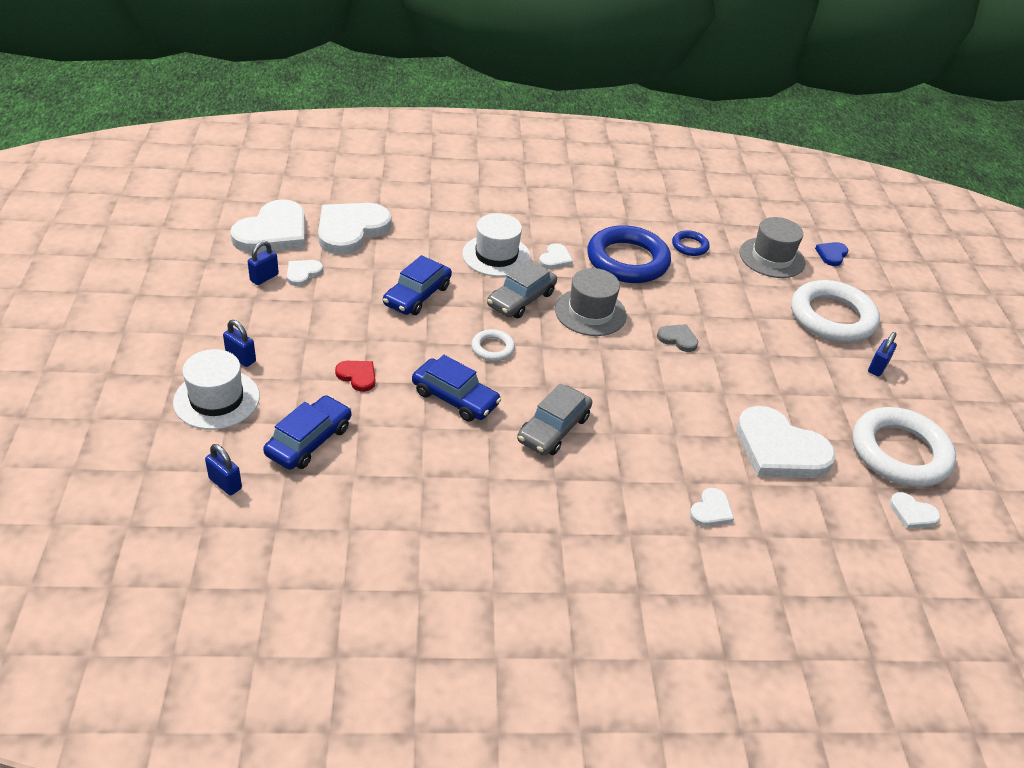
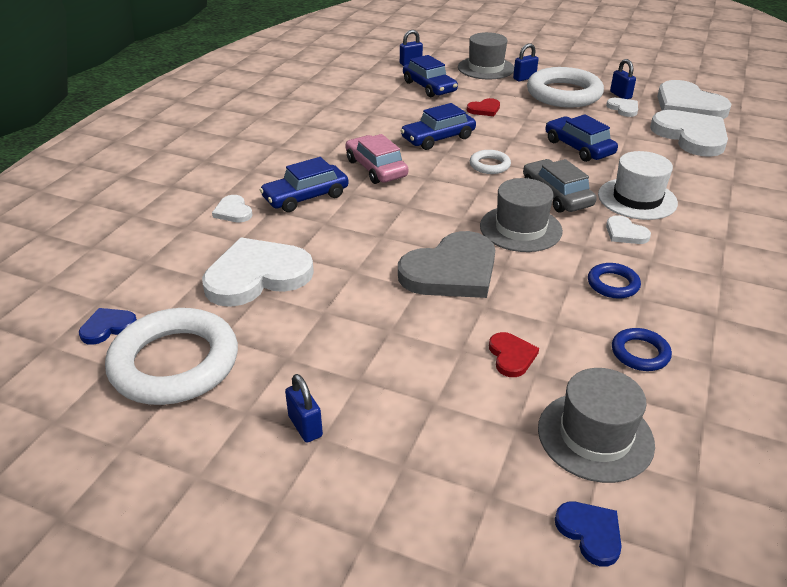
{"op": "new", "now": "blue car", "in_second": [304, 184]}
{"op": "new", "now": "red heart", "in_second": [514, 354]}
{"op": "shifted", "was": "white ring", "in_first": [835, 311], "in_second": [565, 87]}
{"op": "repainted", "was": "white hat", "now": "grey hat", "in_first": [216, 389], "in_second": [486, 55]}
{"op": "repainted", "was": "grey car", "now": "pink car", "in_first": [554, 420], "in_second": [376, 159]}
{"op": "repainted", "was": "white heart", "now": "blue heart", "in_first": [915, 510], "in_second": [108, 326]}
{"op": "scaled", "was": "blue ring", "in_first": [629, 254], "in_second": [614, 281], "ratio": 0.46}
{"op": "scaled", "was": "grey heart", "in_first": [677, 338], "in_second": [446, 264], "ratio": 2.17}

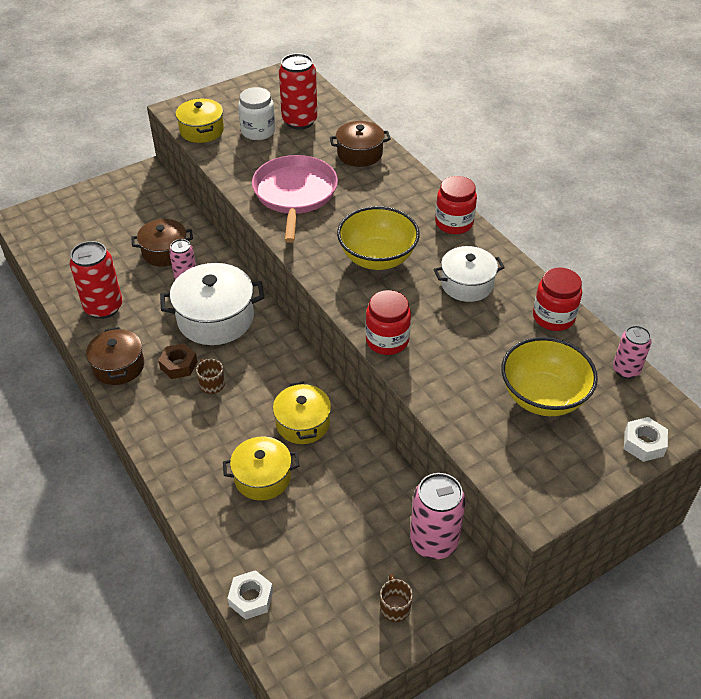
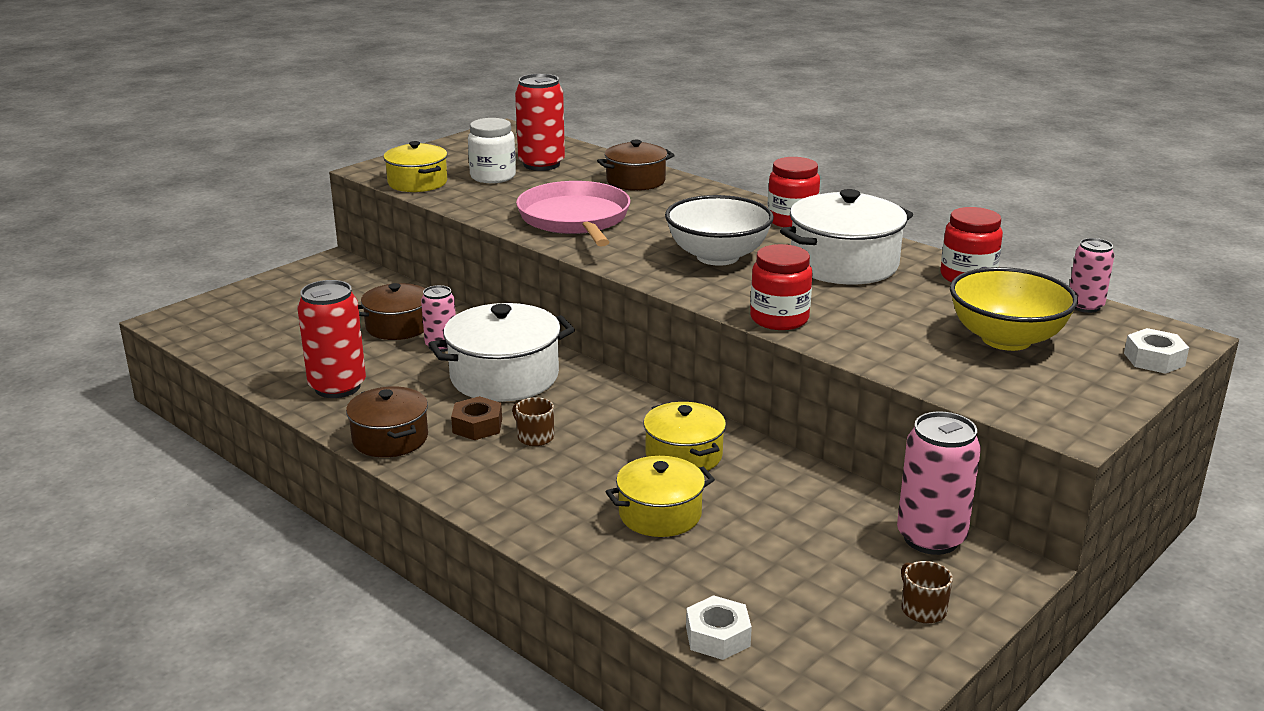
{"op": "repainted", "was": "yellow bowl", "now": "white bowl", "in_first": [378, 238], "in_second": [719, 230]}
{"op": "scaled", "was": "white pot", "in_first": [469, 274], "in_second": [846, 236], "ratio": 1.57}

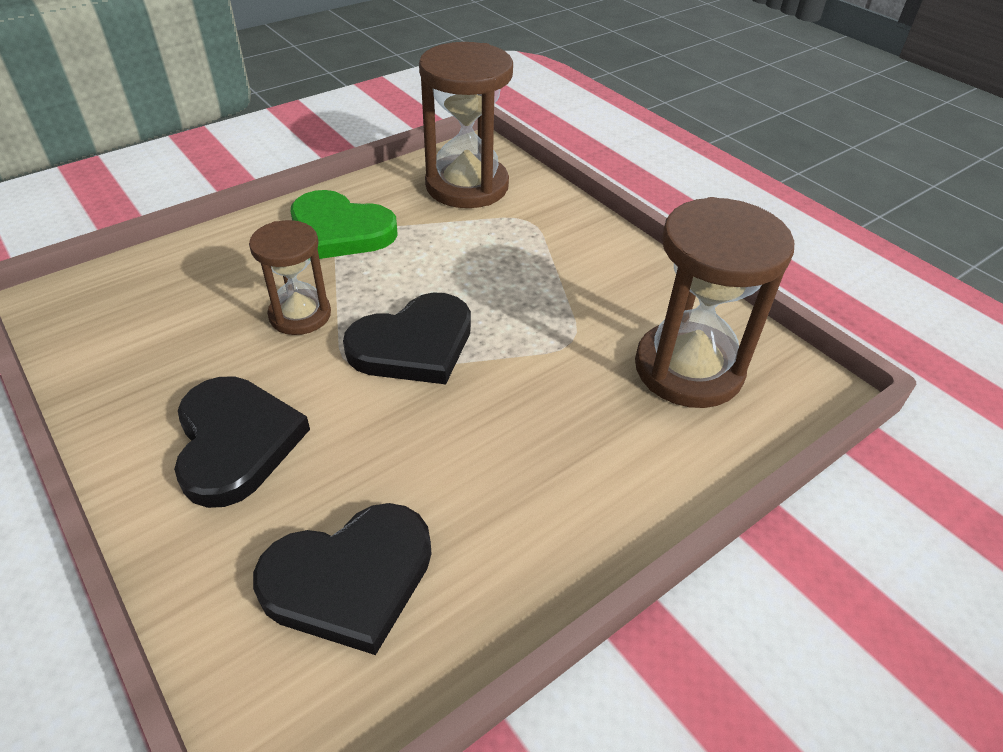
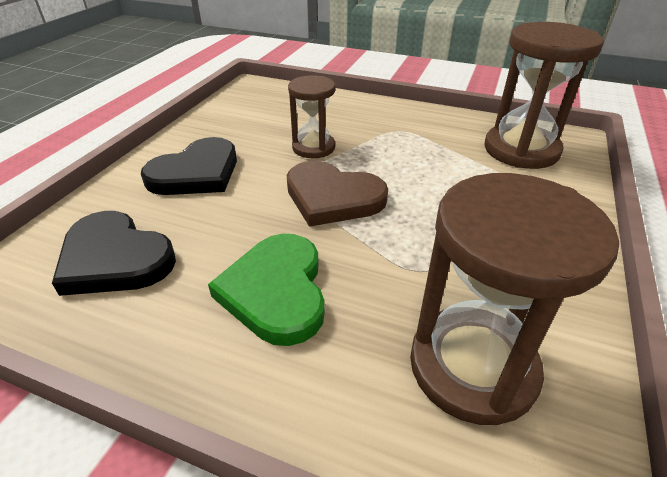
{"op": "shifted", "was": "green heart", "in_first": [344, 224], "in_second": [266, 290]}
{"op": "repainted", "was": "black heart", "now": "brown heart", "in_first": [407, 338], "in_second": [337, 193]}

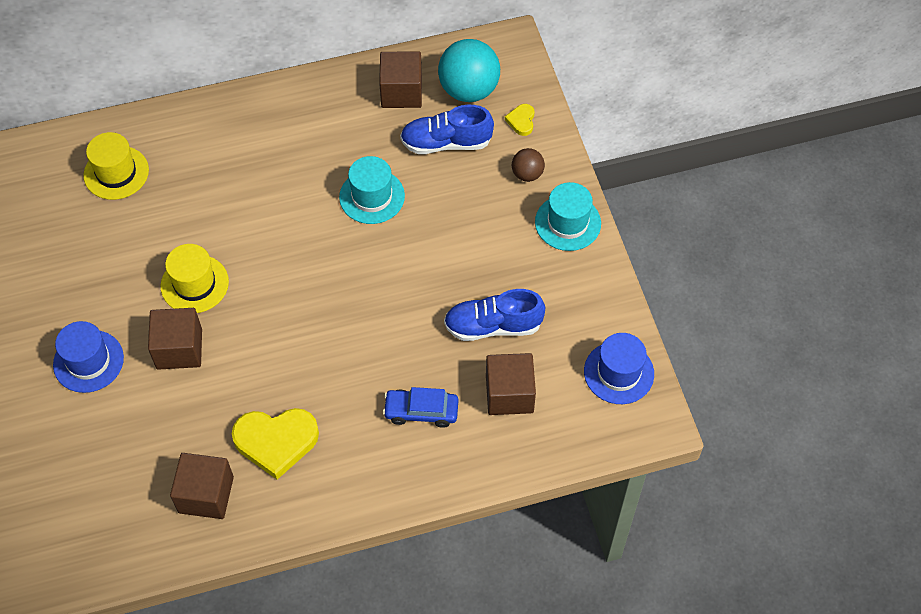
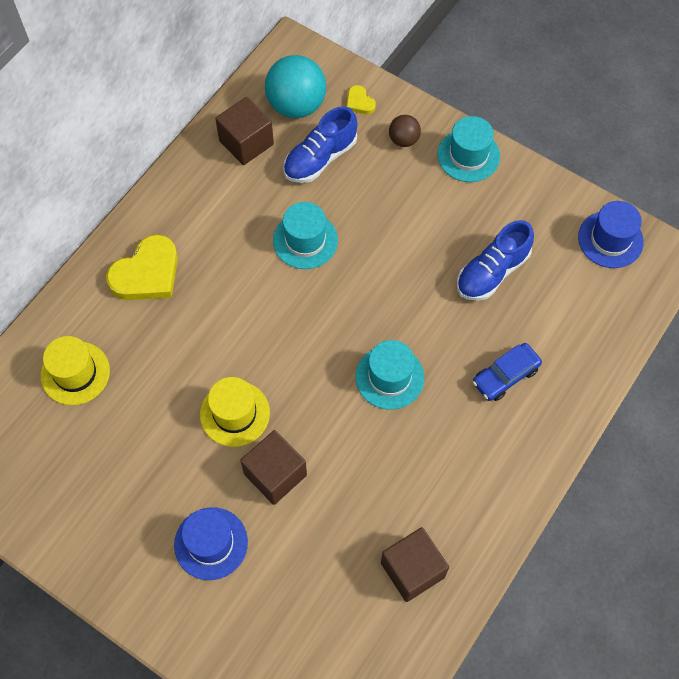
{"op": "gone", "was": "brown cube", "in_first": [511, 384]}
{"op": "new", "now": "turquoise hat", "in_second": [389, 375]}
{"op": "shifted", "was": "yellow heart", "in_first": [275, 444], "in_second": [142, 267]}

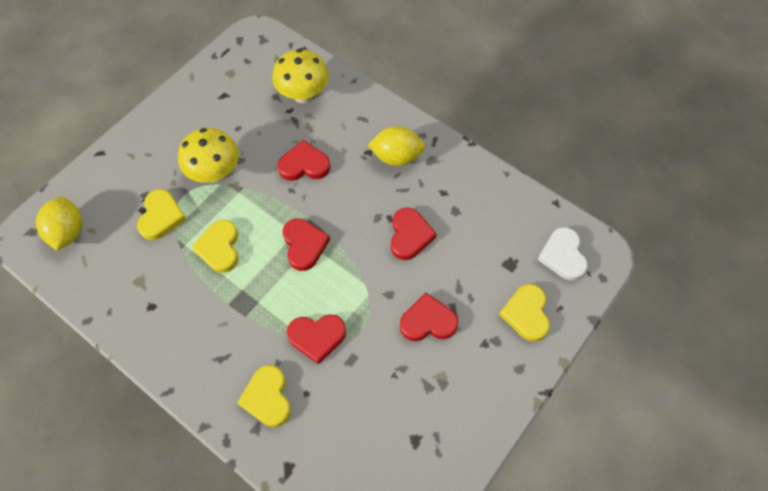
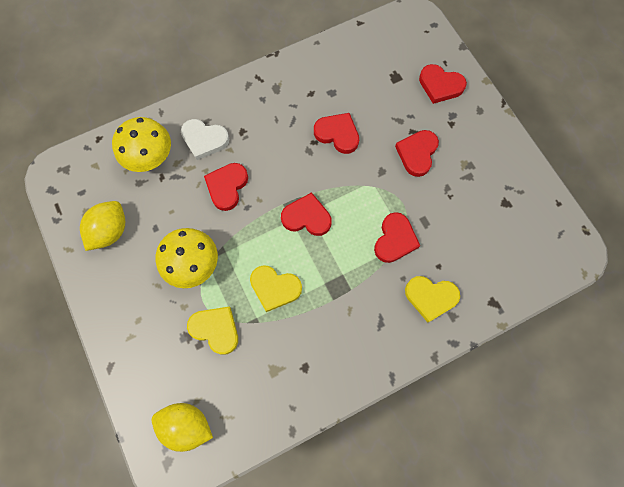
{"op": "shifted", "was": "yellow lemon", "in_first": [396, 146], "in_second": [102, 226]}
{"op": "shifted", "was": "white heart", "in_first": [562, 254], "in_second": [205, 139]}
{"op": "repainted", "was": "yellow heart", "now": "red heart", "in_first": [524, 313], "in_second": [443, 84]}

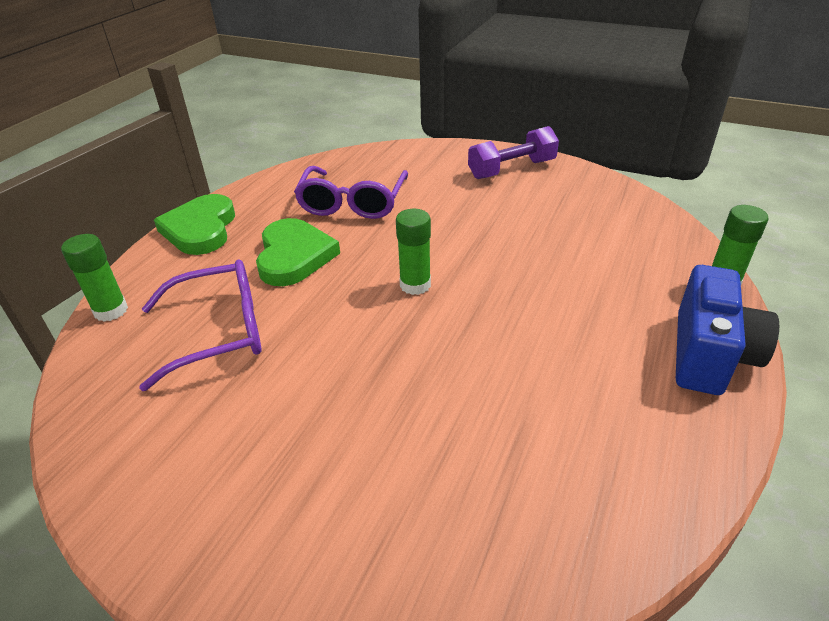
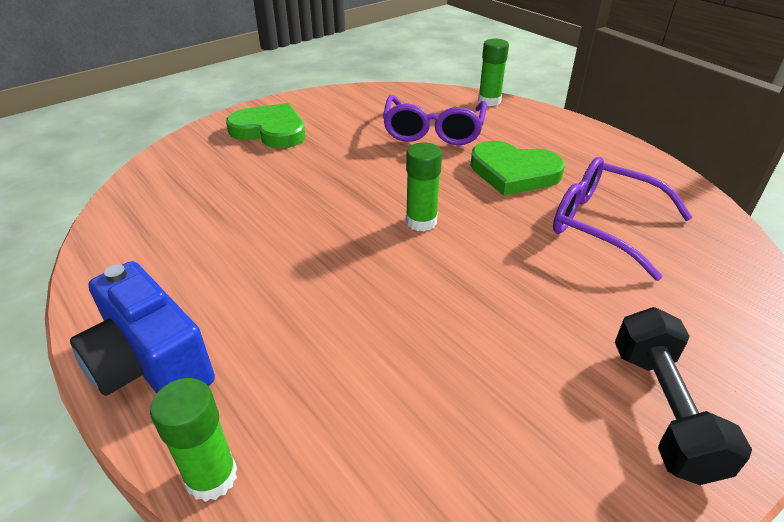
{"op": "shifted", "was": "green heart", "in_first": [194, 224], "in_second": [266, 125]}
{"op": "repainted", "was": "purple dumbbell", "now": "black dumbbell", "in_first": [513, 152], "in_second": [683, 396]}

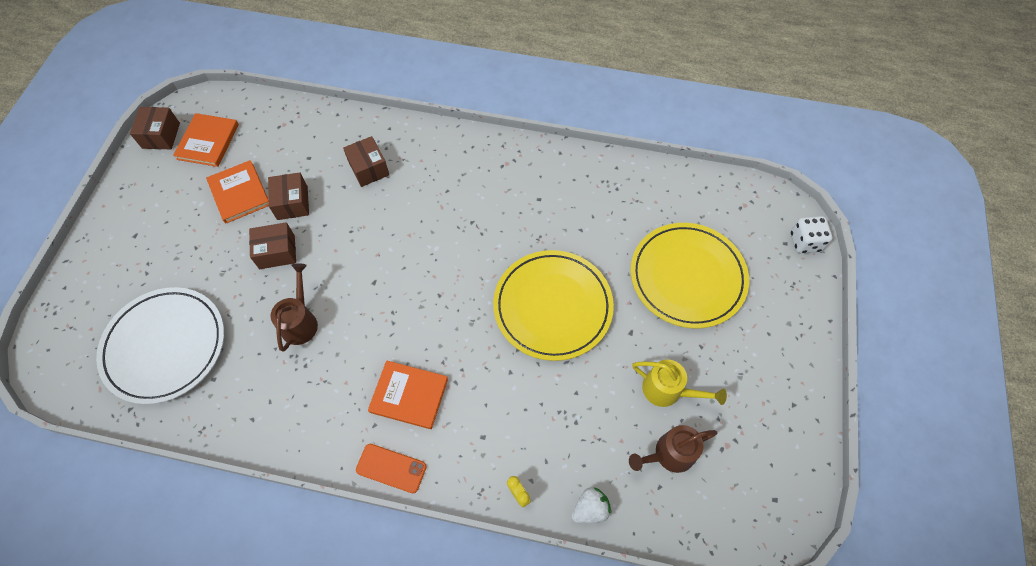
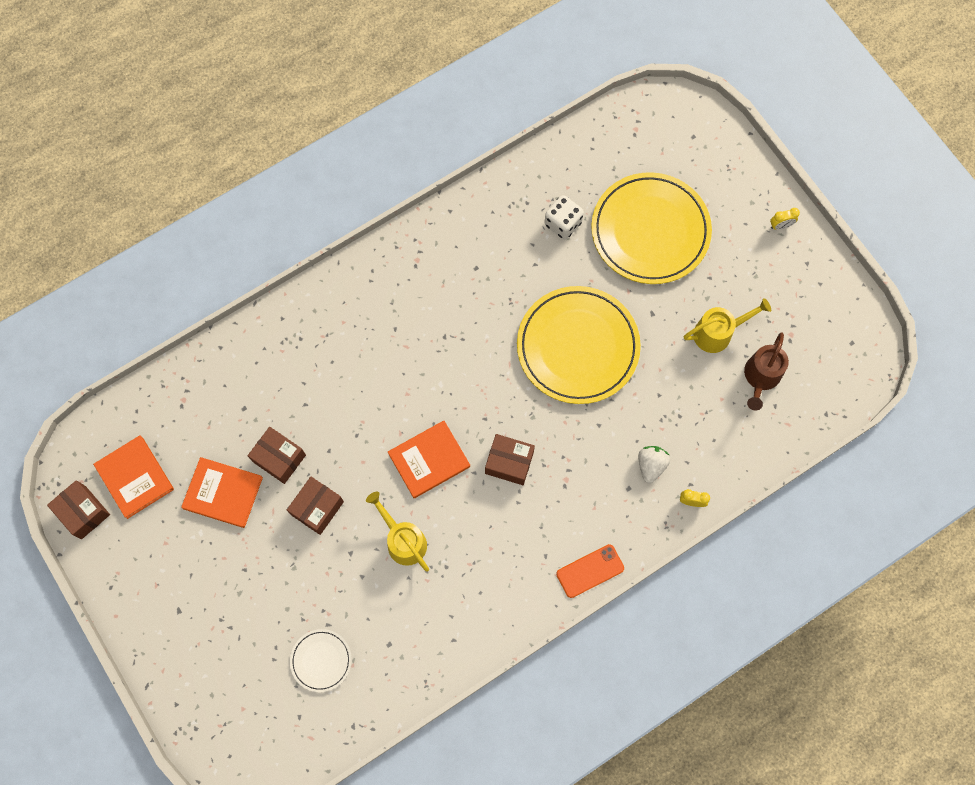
{"op": "new", "now": "yellow clock", "in_second": [785, 219]}
{"op": "shifted", "was": "brown box", "in_first": [366, 161], "in_second": [510, 459]}
{"op": "shifted", "was": "orange book", "in_first": [408, 394], "in_second": [429, 459]}
{"op": "shifted", "was": "white strawberry", "in_first": [591, 505], "in_second": [654, 464]}
{"op": "shifted", "was": "white dice", "in_first": [811, 234], "in_second": [564, 217]}
{"op": "repainted", "was": "brown watering can", "now": "yellow watering can", "in_first": [294, 307], "in_second": [397, 532]}
{"op": "scaled", "was": "white plate", "in_first": [160, 345], "in_second": [321, 660], "ratio": 0.47}

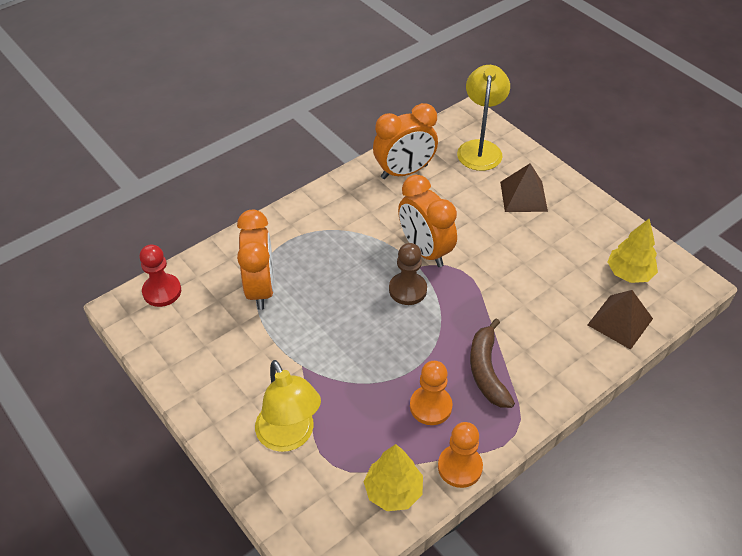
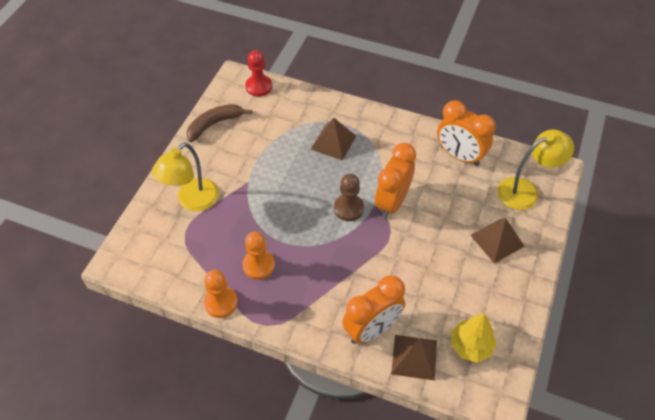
{"op": "gone", "was": "yellow tree", "in_first": [393, 477]}
{"op": "new", "now": "brown pyramid", "in_second": [333, 139]}
{"op": "shifted", "was": "orange clock", "in_first": [255, 260], "in_second": [373, 309]}
{"op": "shifted", "was": "brown banana", "in_first": [492, 363], "in_second": [219, 123]}

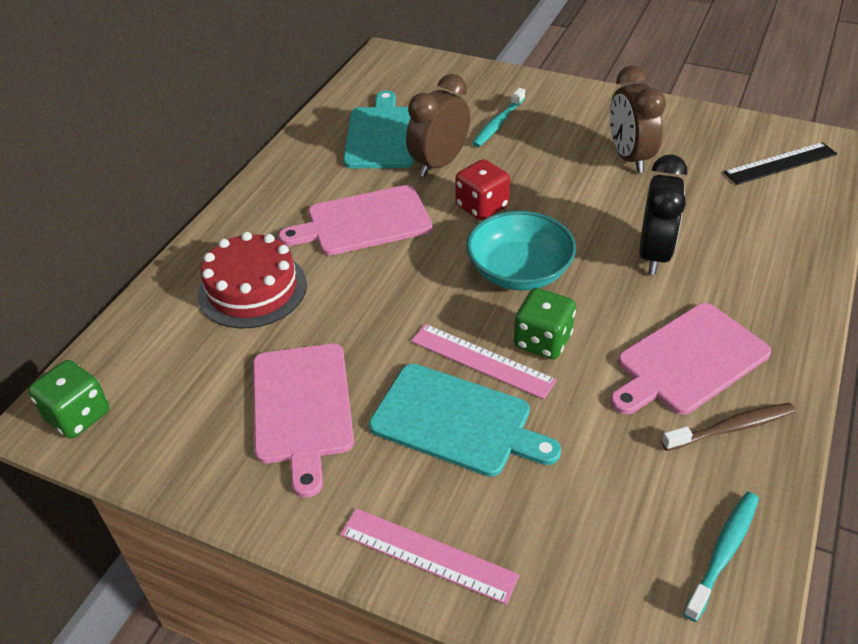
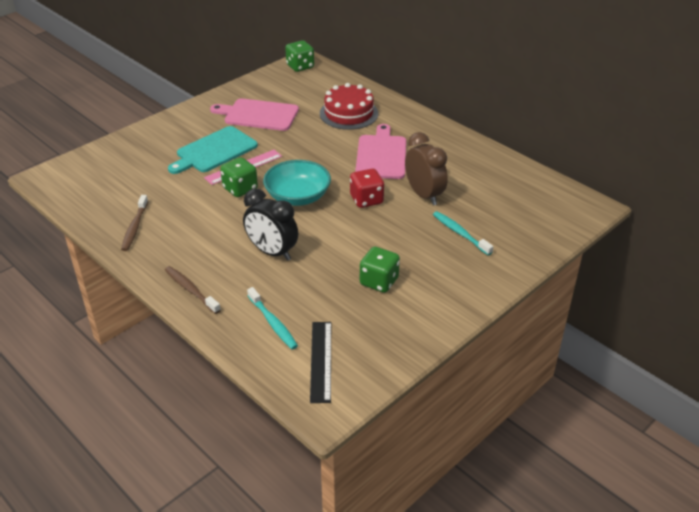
{"op": "gone", "was": "pink ruler", "in_first": [430, 556]}
{"op": "gone", "was": "turquoise cutting board", "in_first": [378, 129]}
{"op": "gone", "was": "pink cutting board", "in_first": [690, 359]}
{"op": "new", "now": "brown toothbrush", "in_second": [193, 290]}
{"op": "shifted", "was": "turquoise toothbrush", "in_first": [721, 557], "in_second": [272, 318]}
{"op": "swapped", "was": "brown clock", "now": "green dice", "in_first": [638, 119], "in_second": [380, 270]}

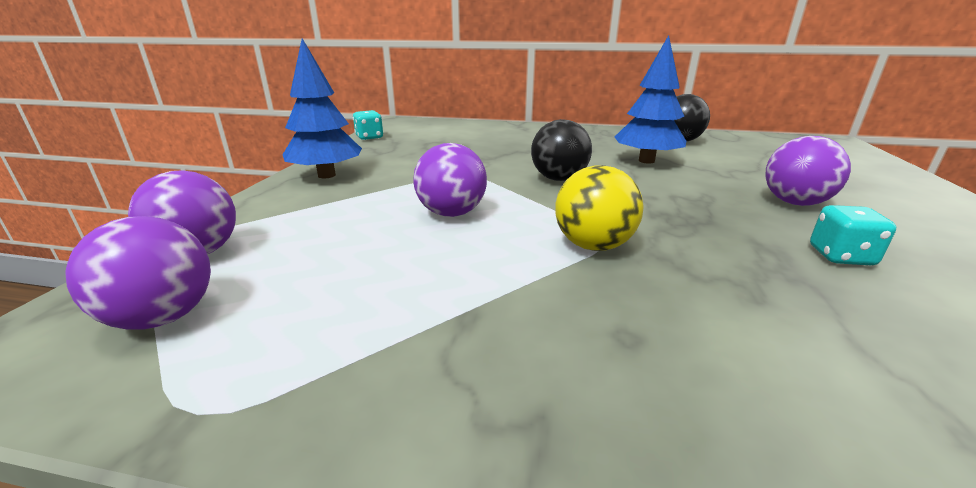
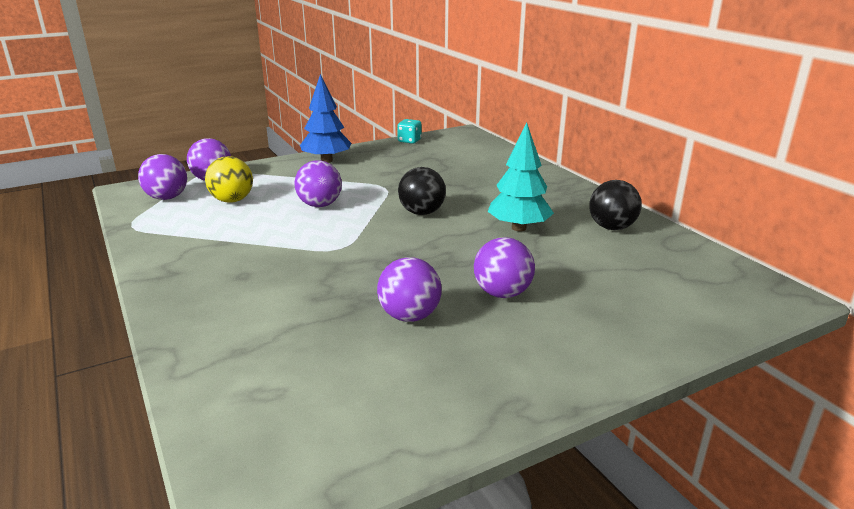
{"op": "shifted", "was": "yellow ball", "in_first": [599, 208], "in_second": [229, 179]}
{"op": "swapped", "was": "turquoise dice", "now": "purple ball", "in_first": [853, 235], "in_second": [409, 289]}
{"op": "repainted", "was": "blue tree", "now": "turquoise tree", "in_first": [650, 99], "in_second": [520, 177]}

